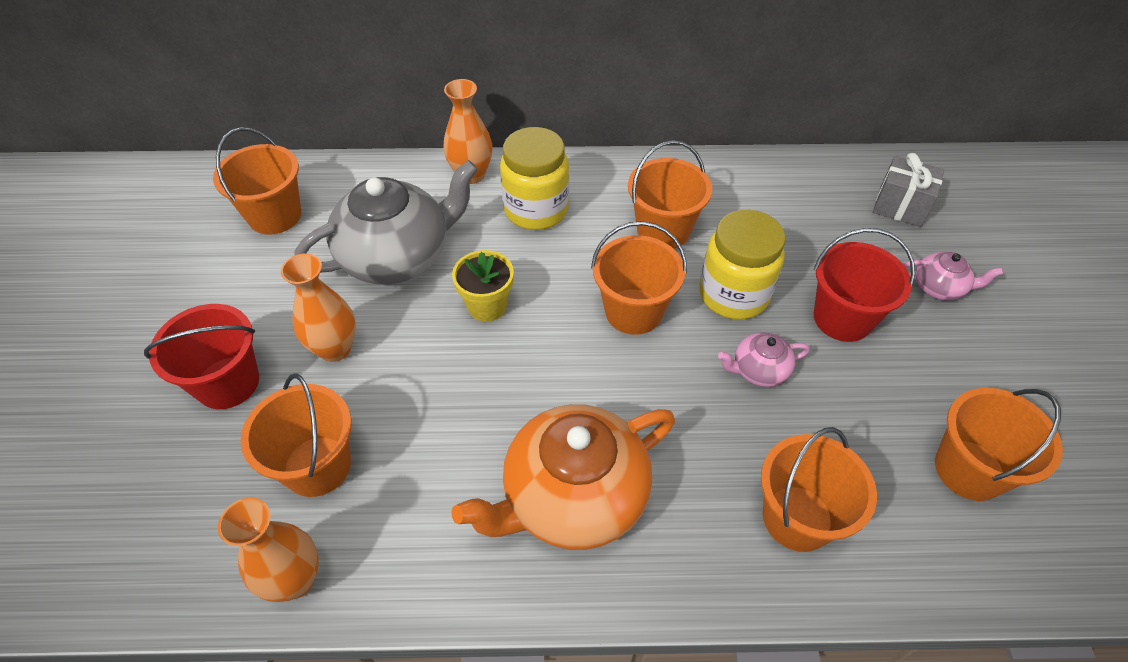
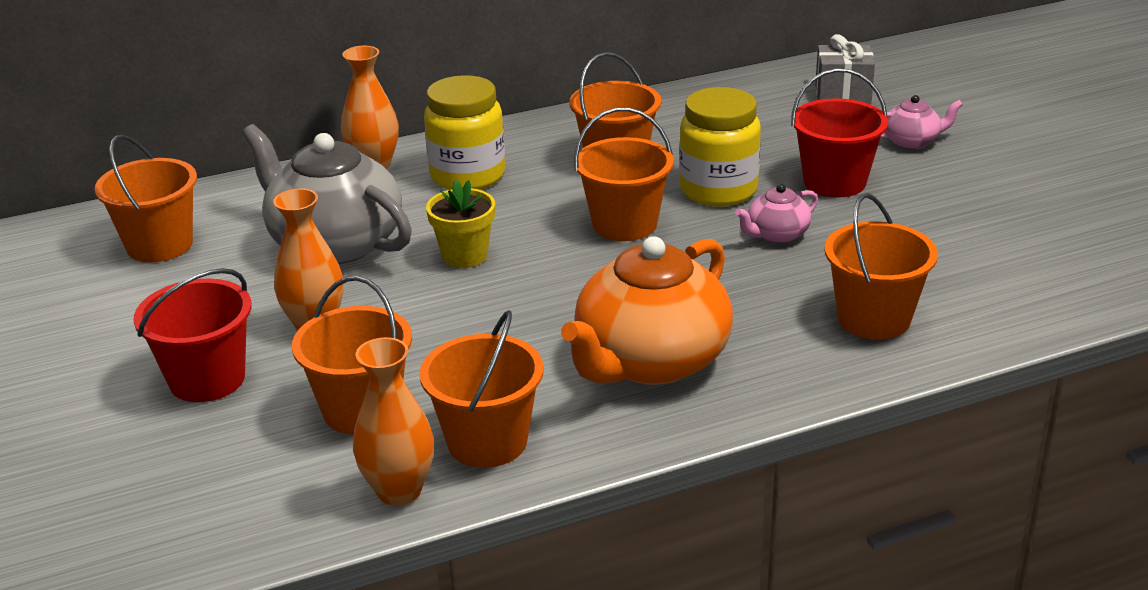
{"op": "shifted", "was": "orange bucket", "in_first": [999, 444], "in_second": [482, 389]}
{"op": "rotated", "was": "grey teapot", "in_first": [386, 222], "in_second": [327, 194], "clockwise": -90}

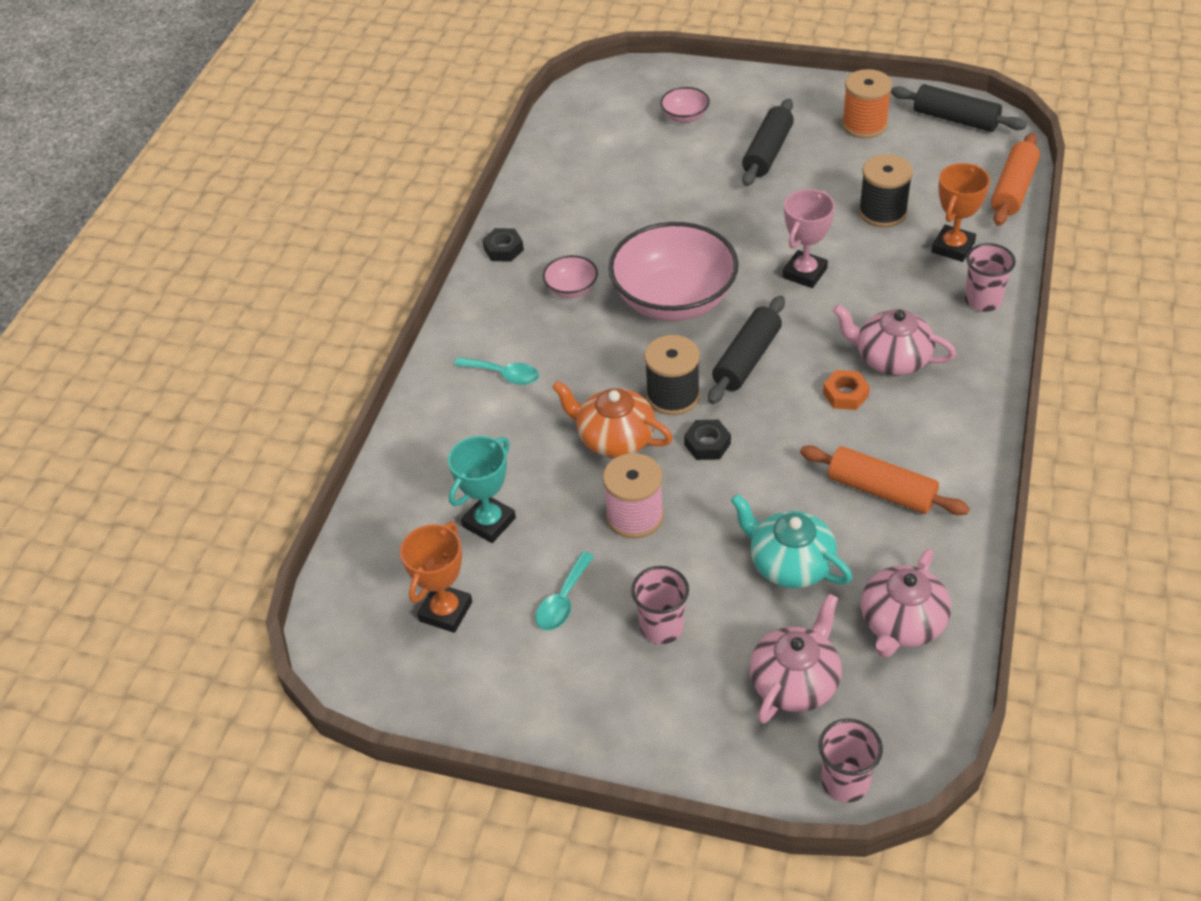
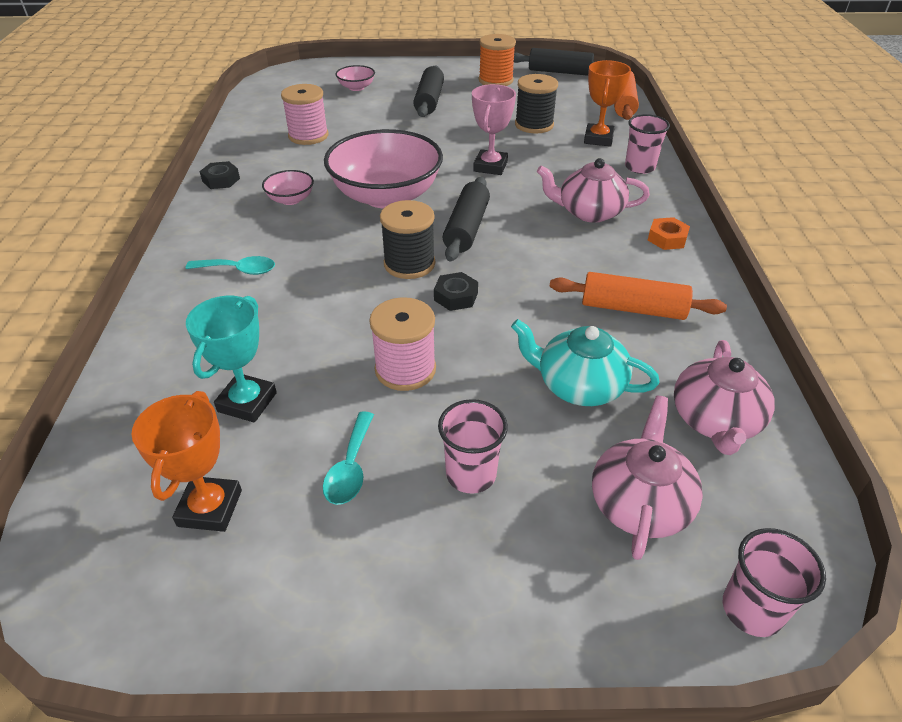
{"op": "gone", "was": "orange teapot", "in_first": [612, 419]}
{"op": "new", "now": "pink spool", "in_second": [304, 114]}
{"op": "shifted", "was": "orange nut", "in_first": [846, 390], "in_second": [669, 233]}

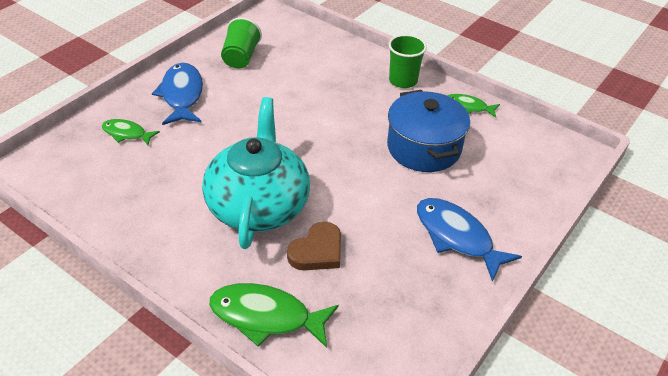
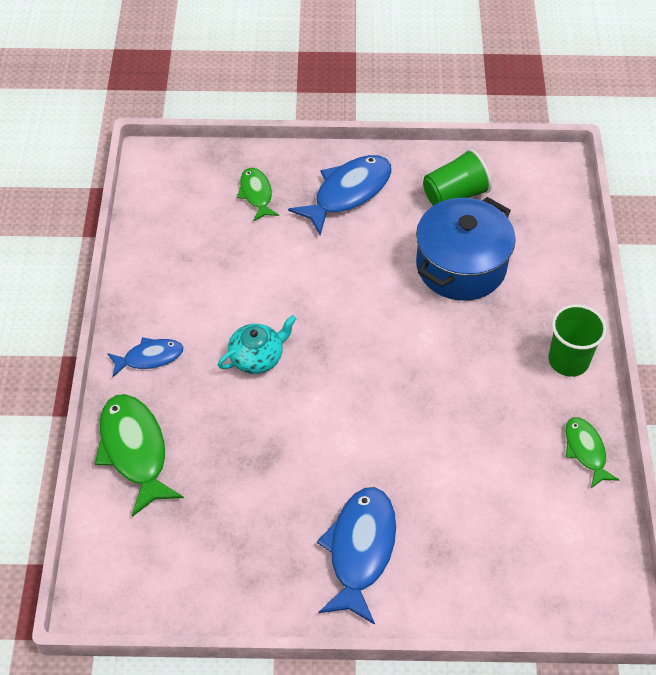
{"op": "gone", "was": "brown heart", "in_first": [314, 246]}
{"op": "new", "now": "blue fish", "in_second": [145, 357]}
{"op": "shifted", "was": "blue pot", "in_first": [428, 131], "in_second": [466, 249]}
{"op": "scaled", "was": "turquoise teapot", "in_first": [256, 173], "in_second": [257, 344], "ratio": 0.45}

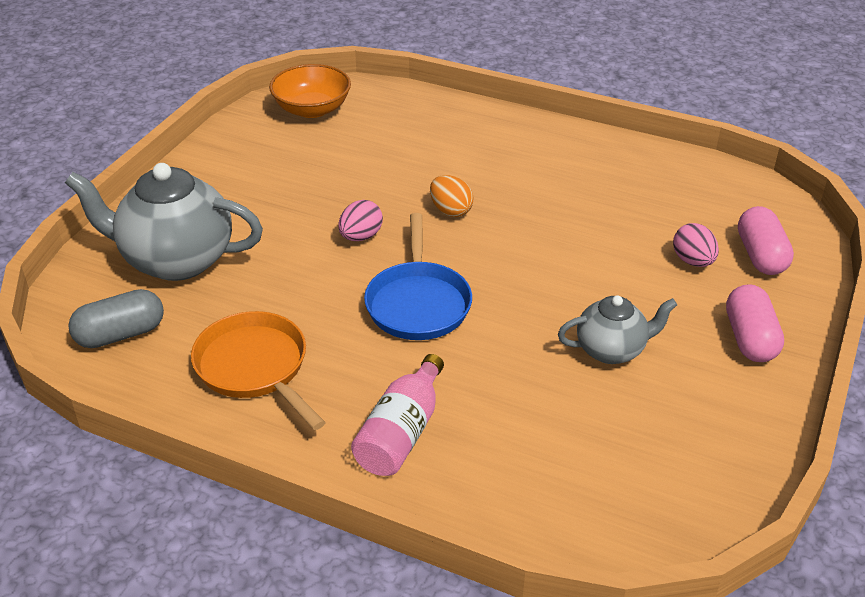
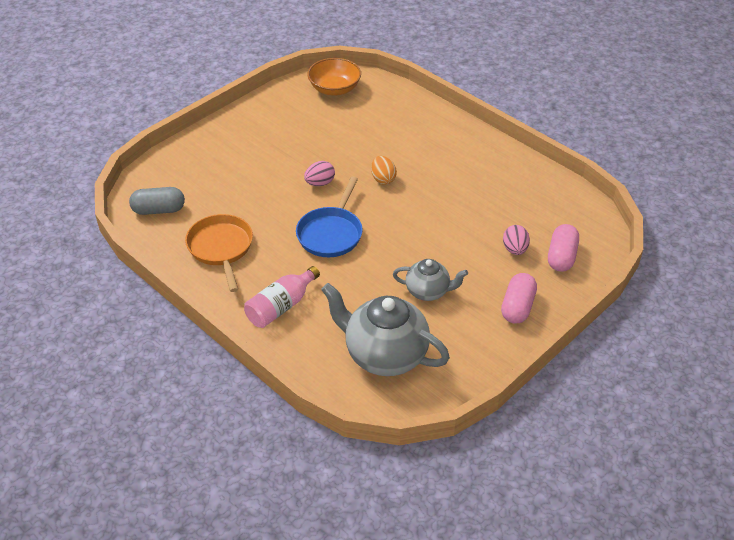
{"op": "shifted", "was": "grey teapot", "in_first": [164, 222], "in_second": [385, 329]}

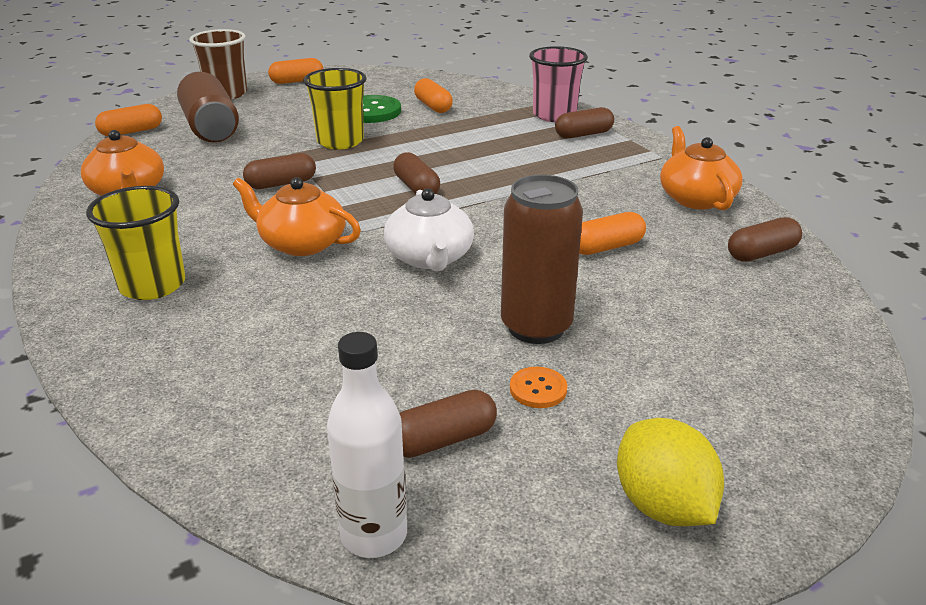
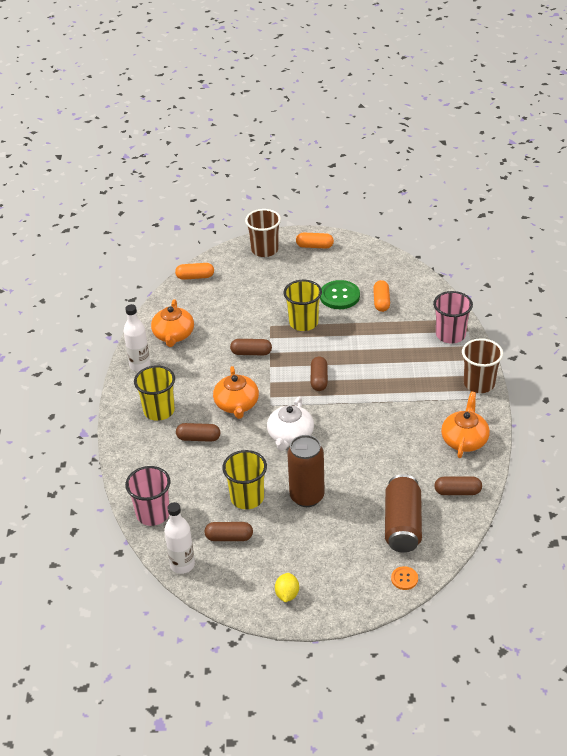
{"op": "gone", "was": "orange capsule", "in_first": [612, 233]}
{"op": "new", "now": "white bottle", "in_second": [137, 337]}
{"op": "new", "now": "pink cup", "in_second": [148, 496]}
{"op": "new", "now": "yellow cup", "in_second": [244, 479]}
{"op": "new", "now": "brown cup", "in_second": [482, 365]}
{"op": "shifted", "was": "brown can", "in_first": [208, 107], "in_second": [403, 513]}
{"op": "shifted", "was": "orange button", "in_first": [538, 387], "in_second": [404, 578]}
{"op": "shifted", "was": "brown capsule", "in_first": [584, 123], "in_second": [198, 432]}
{"op": "rotated", "was": "orange teapot", "in_first": [297, 216], "in_second": [236, 392], "clockwise": -150}
{"op": "scaled", "was": "yellow lemon", "in_first": [670, 472], "in_second": [287, 587], "ratio": 0.65}

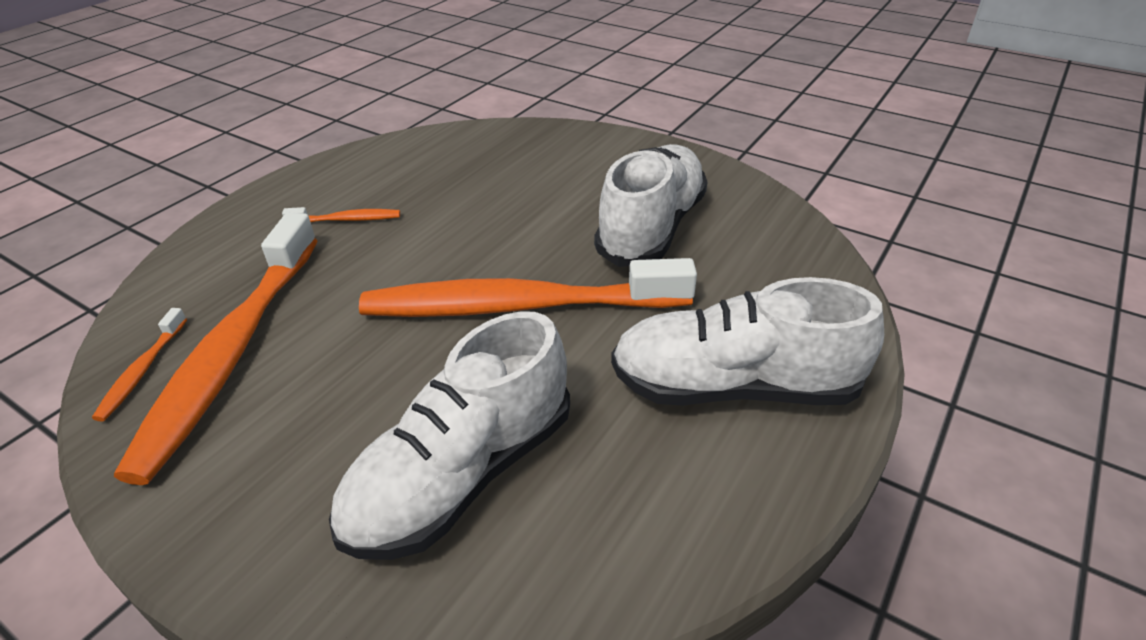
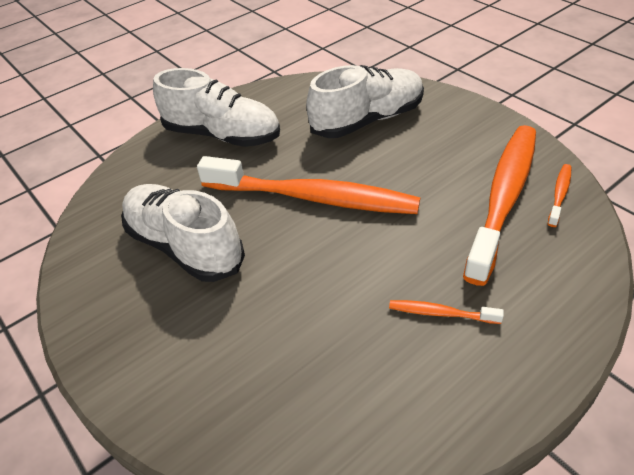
{"op": "rotated", "was": "white shoe", "in_first": [650, 205], "in_second": [183, 233], "clockwise": 90}

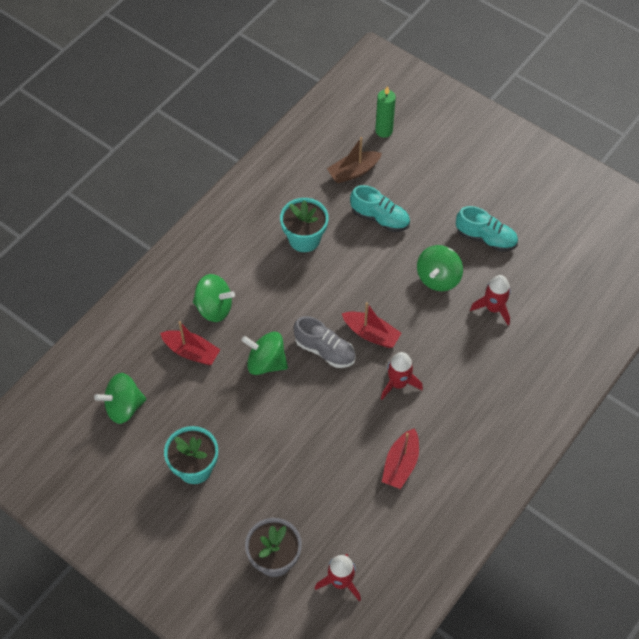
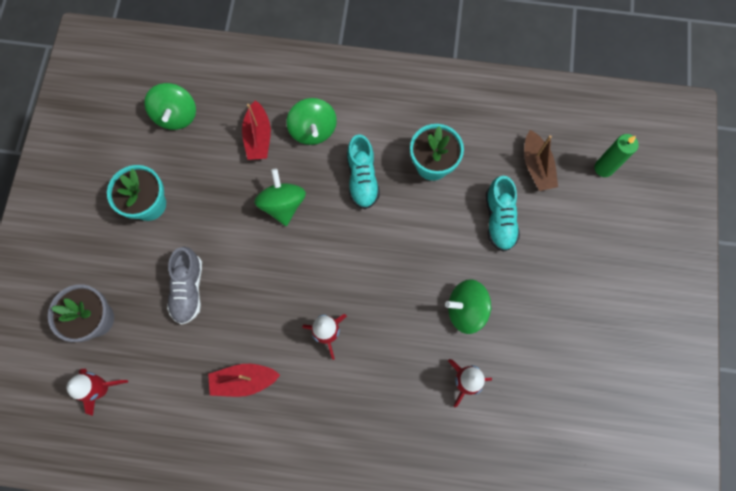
{"op": "gone", "was": "red boat", "in_first": [372, 325]}
{"op": "shifted", "was": "grey shoe", "in_first": [324, 342], "in_second": [184, 286]}
{"op": "shifted", "was": "turquoise shoe", "in_first": [487, 229], "in_second": [363, 171]}
{"op": "rotated", "was": "green spinning top", "in_first": [120, 398], "in_second": [170, 106], "clockwise": -135}
{"op": "rotated", "was": "brown boat", "in_first": [354, 160], "in_second": [541, 160], "clockwise": -135}

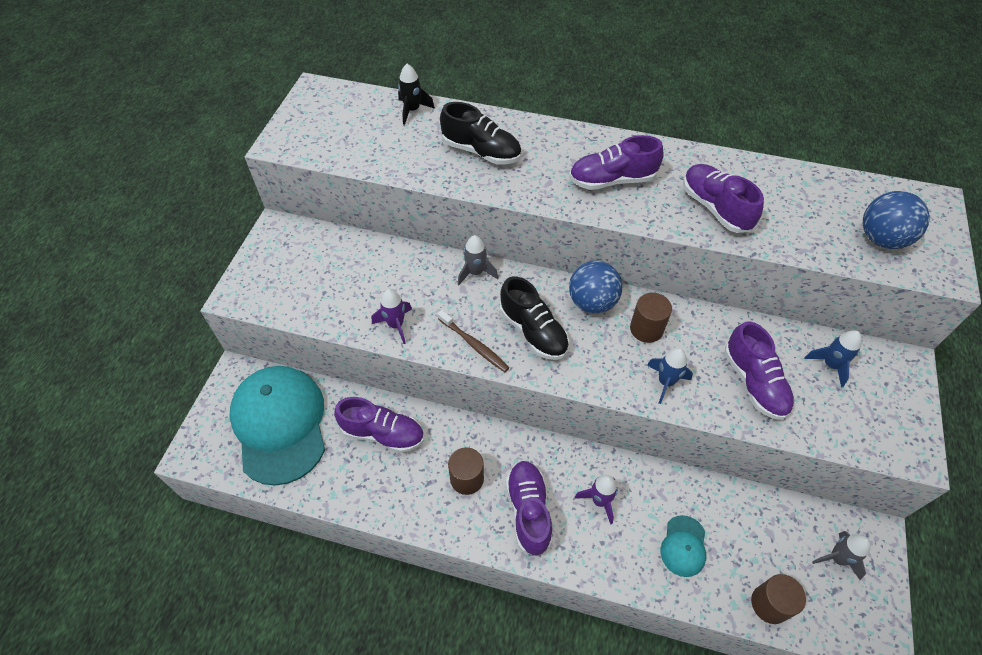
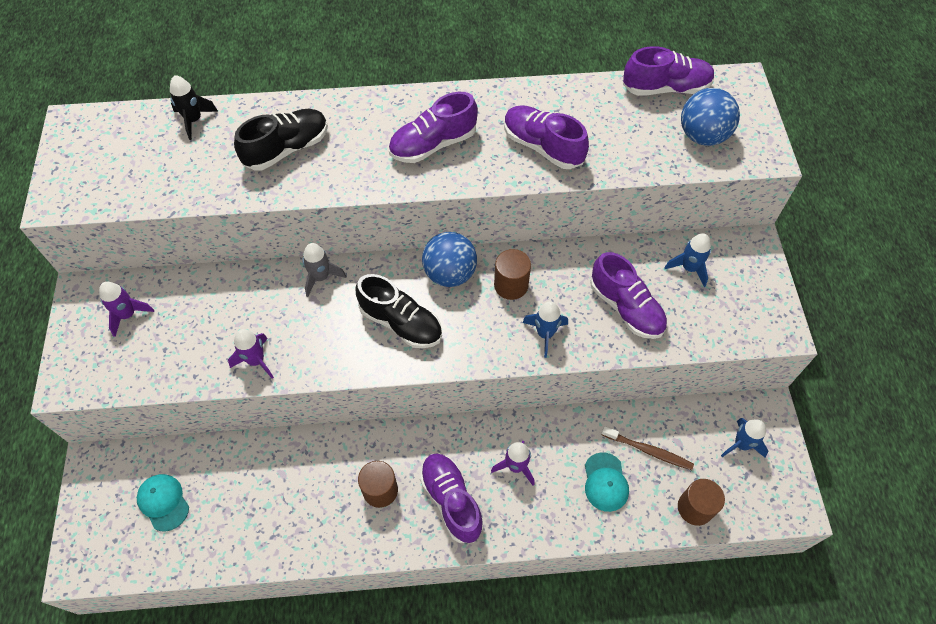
{"op": "new", "now": "purple rocket", "in_second": [126, 309]}
{"op": "shifted", "was": "purple shoe", "in_first": [379, 425], "in_second": [669, 71]}
{"op": "shifted", "was": "brown toothbrush", "in_first": [474, 341], "in_second": [647, 448]}
{"op": "repainted", "was": "grey rocket", "now": "blue rocket", "in_first": [841, 555], "in_second": [744, 438]}
{"op": "rotated", "was": "black shoe", "in_first": [480, 133], "in_second": [281, 140], "clockwise": -45}
{"op": "scaled", "was": "turquoise cap", "in_first": [277, 426], "in_second": [163, 502], "ratio": 0.43}

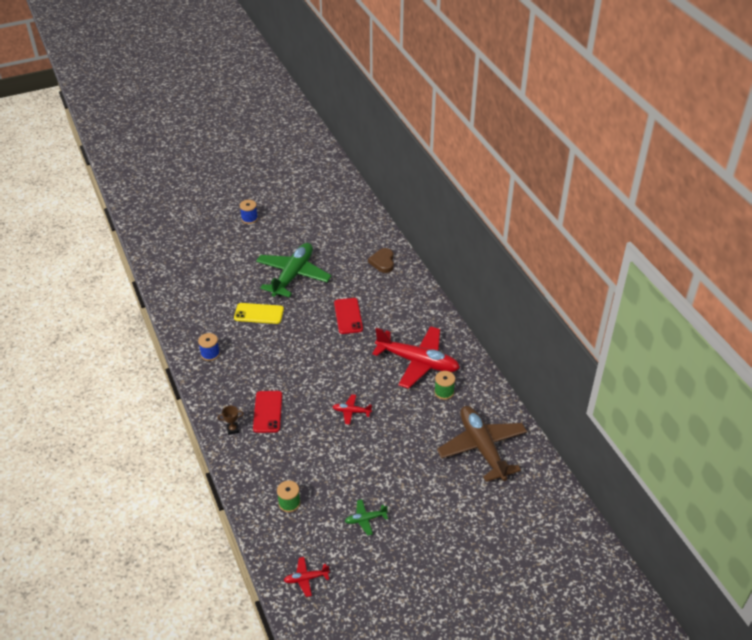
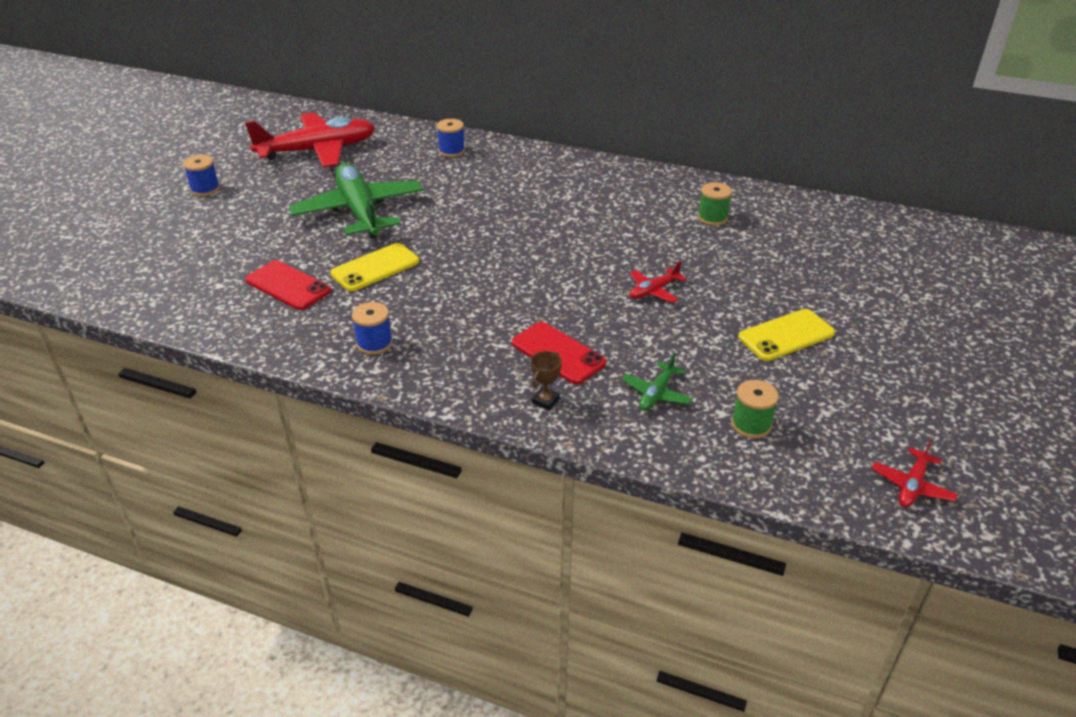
{"op": "gone", "was": "brown plane", "in_first": [482, 444]}
{"op": "new", "now": "yellow phone", "in_second": [786, 335]}
{"op": "shifted", "was": "red phone", "in_first": [348, 316], "in_second": [288, 285]}
{"op": "shifted", "was": "green plane", "in_first": [366, 517], "in_second": [657, 382]}
{"op": "shifted", "was": "red plane", "in_first": [416, 357], "in_second": [310, 140]}
{"op": "swapped", "was": "brown heart", "now": "blue spool", "in_first": [381, 260], "in_second": [451, 138]}

